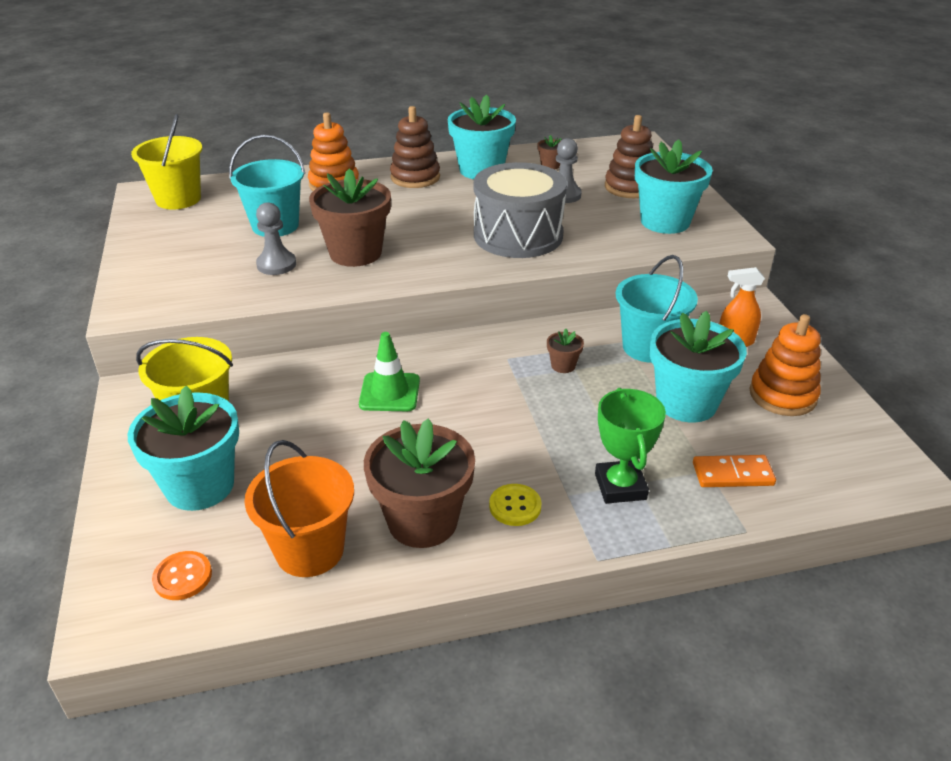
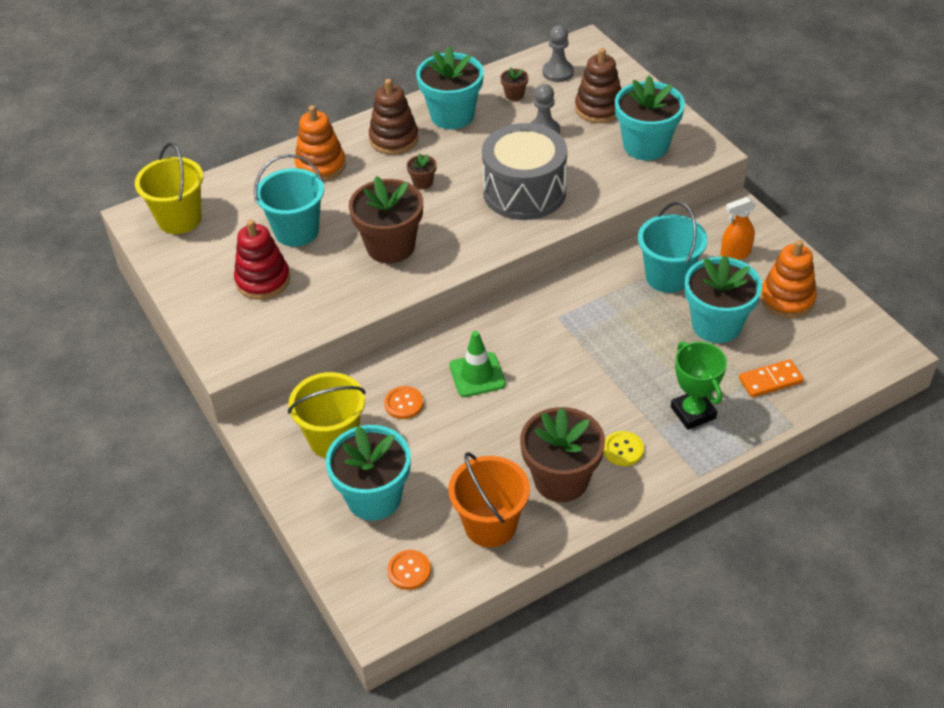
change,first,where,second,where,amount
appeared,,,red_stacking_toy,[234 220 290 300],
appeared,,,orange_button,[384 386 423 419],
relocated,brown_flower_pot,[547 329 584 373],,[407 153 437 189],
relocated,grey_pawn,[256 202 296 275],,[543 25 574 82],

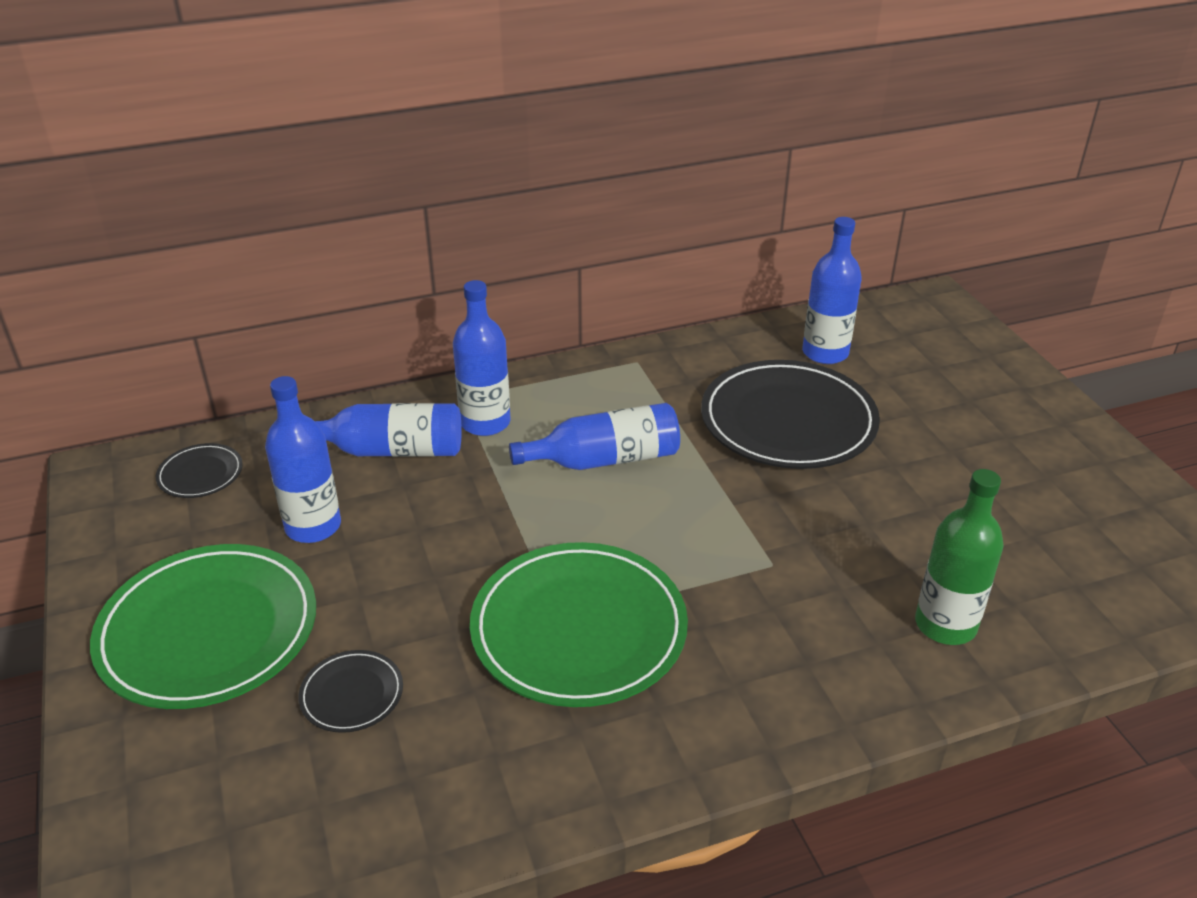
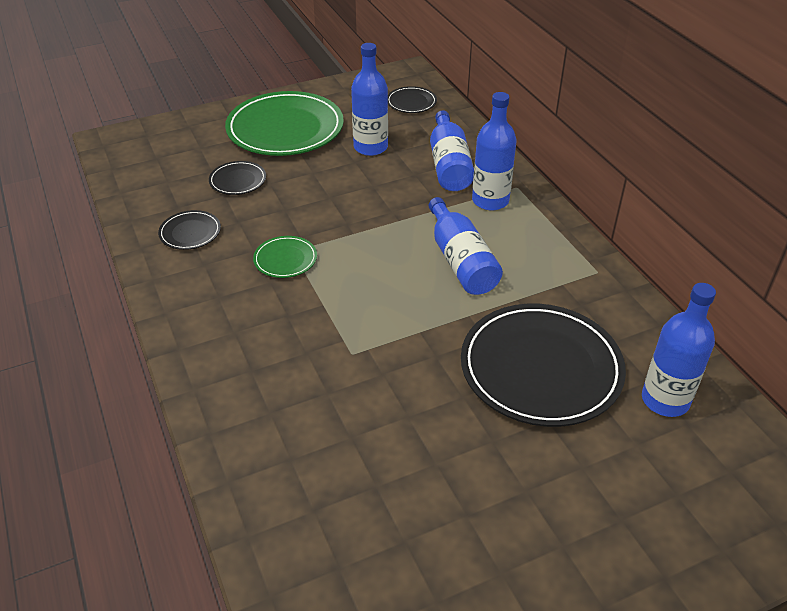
change,first,where,second,where,amount
appeared,,,black_plate,[158 210 221 250],
size,green_plate,[470 542 688 707],,[253 236 317 278],x0.45
missing,green_bottle,[915 469 1004 645],,,

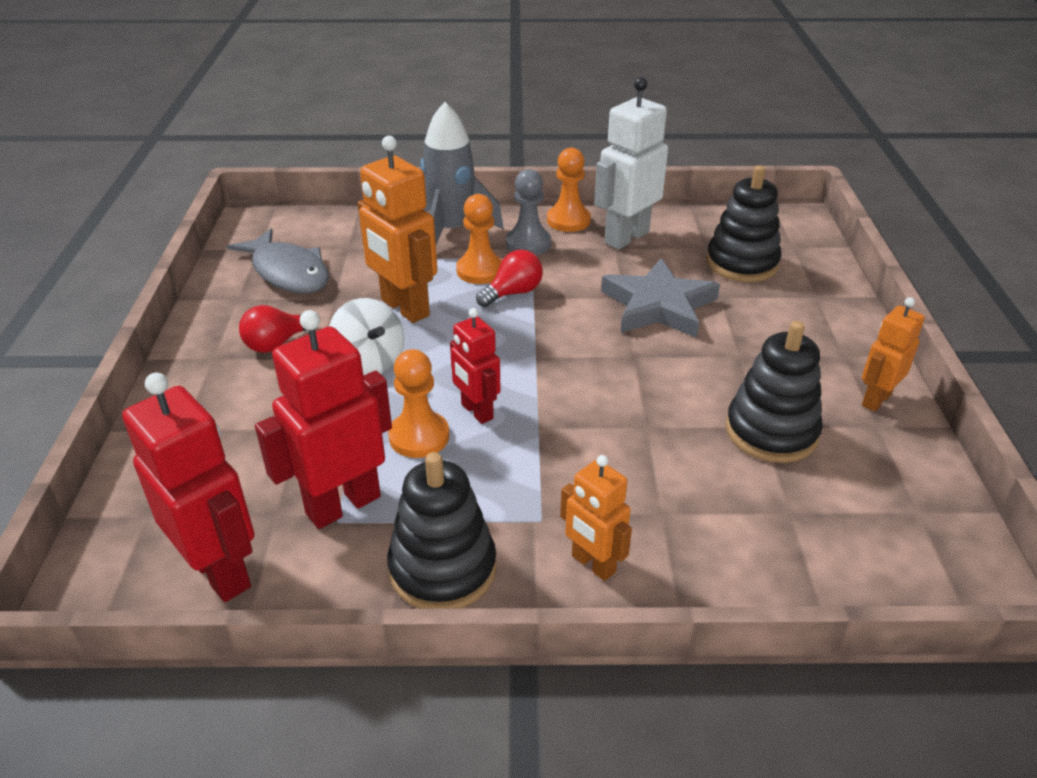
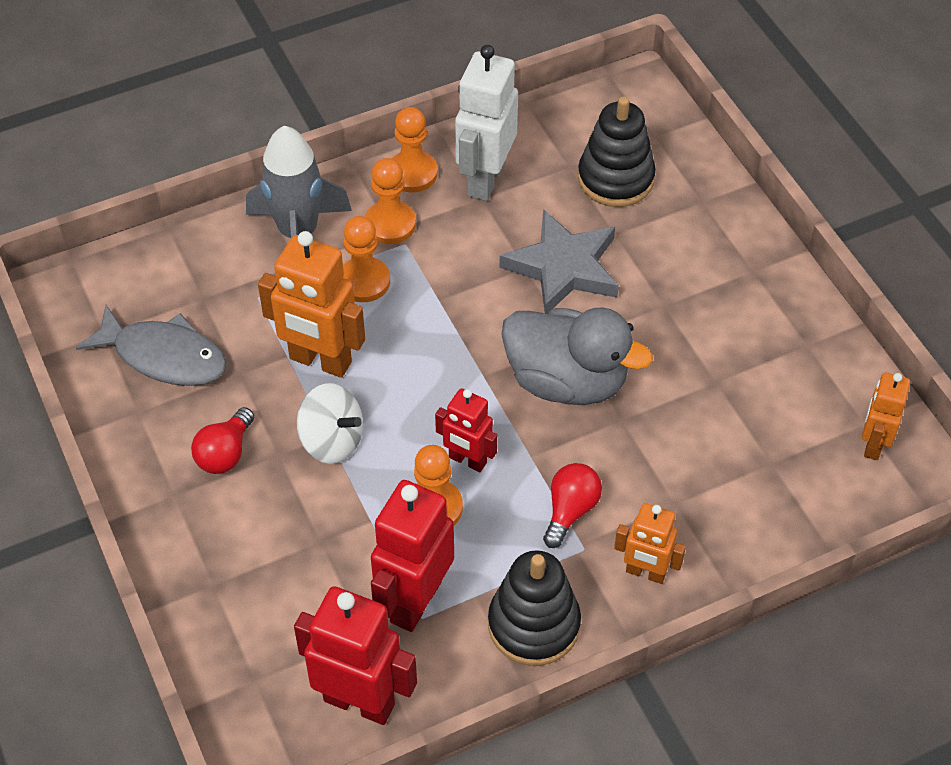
change,first,where,second,where,amount
colour,grey_pawn,[506 169 551 255],orange_pawn,[365 158 416 244],
appeared,,,grey_duck,[501 308 653 405],
relocated,red_light_bulb,[476 250 543 307],,[543 463 602 548],
relocated,orange_robot,[862 297 925 412],,[862 373 910 460],
missing,black_stacking_toy,[726 321 823 463],,,

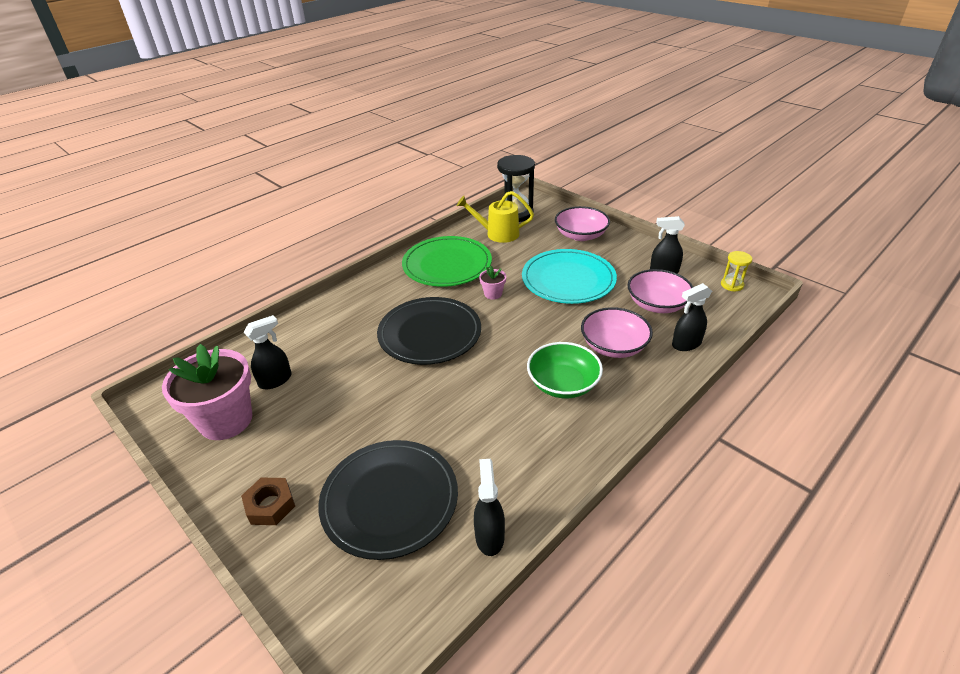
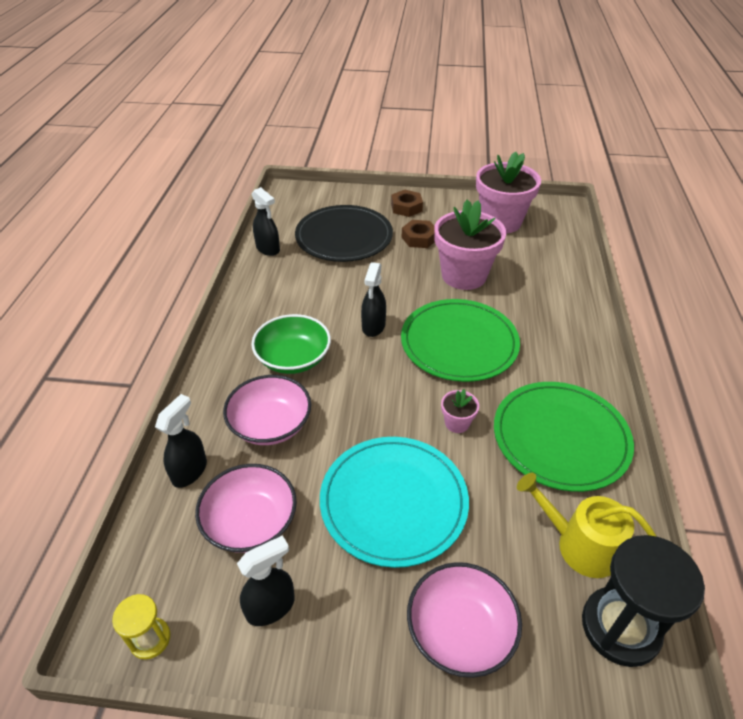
change,first,where,second,where,amount
relocated,black_spray_bottle,[244 315 292 389],,[361 262 386 337],
colour,black_plate,[377 297 481 365],green_plate,[401 299 520 382],
appeared,,,brown_nut,[402 220 435 248],
appeared,,,pink_flower_pot,[434 200 506 290],
spun,yellow_watering_can,[457 191 534 243],,[517 473 657 578],120 degrees counterclockwise

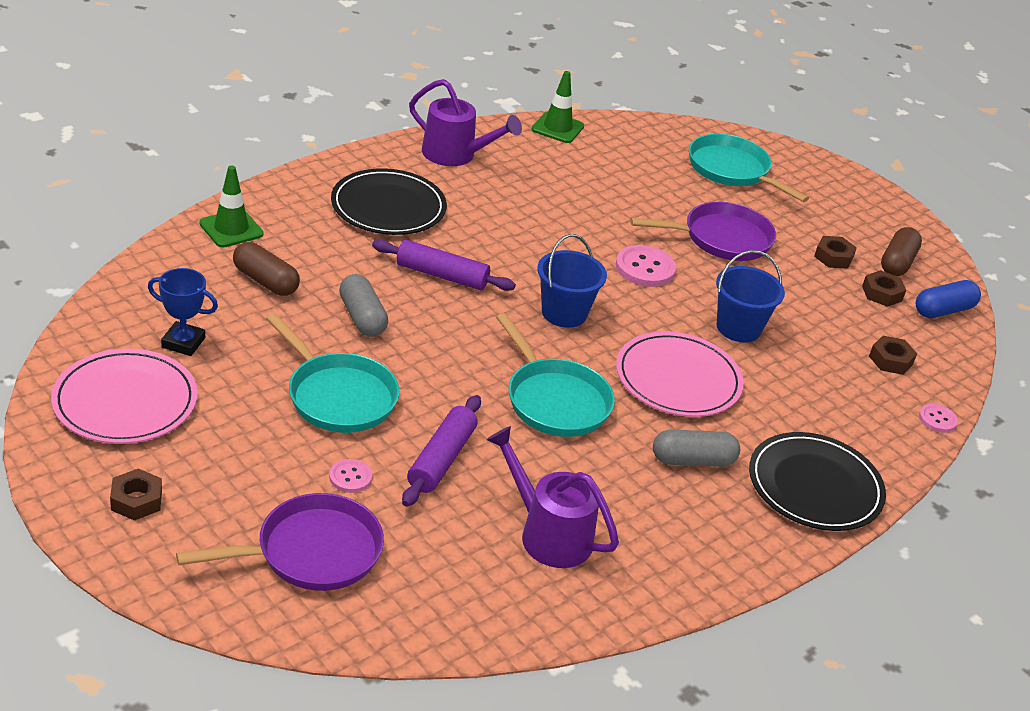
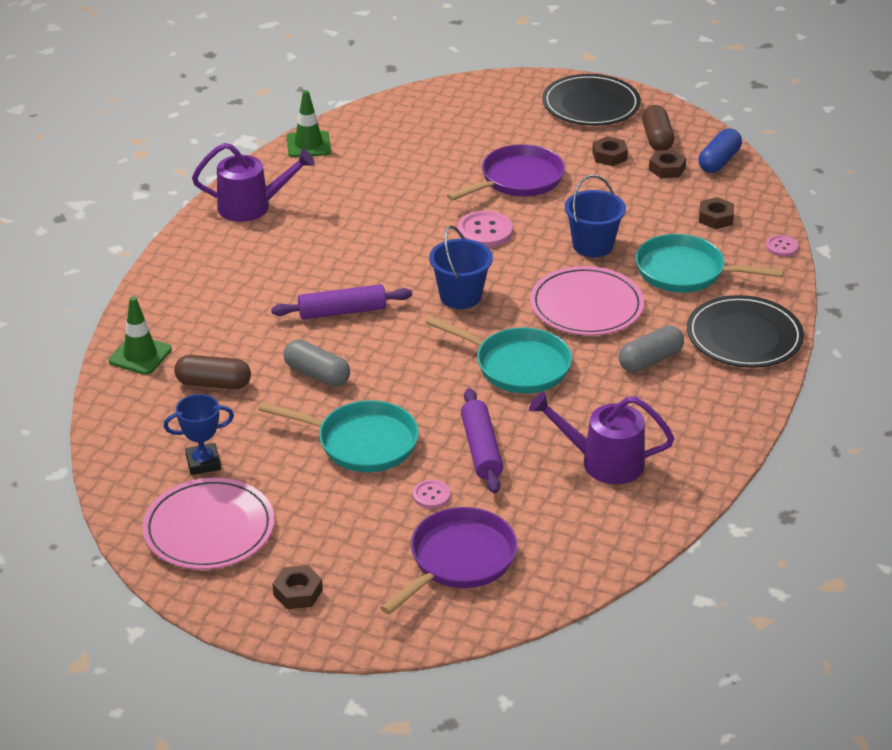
change,first,where,second,where,amount
relocated,black_plate,[331 168 447 235],,[542 74 641 126],
relocated,turquoise_pan,[689 134 809 202],,[635 234 784 293],

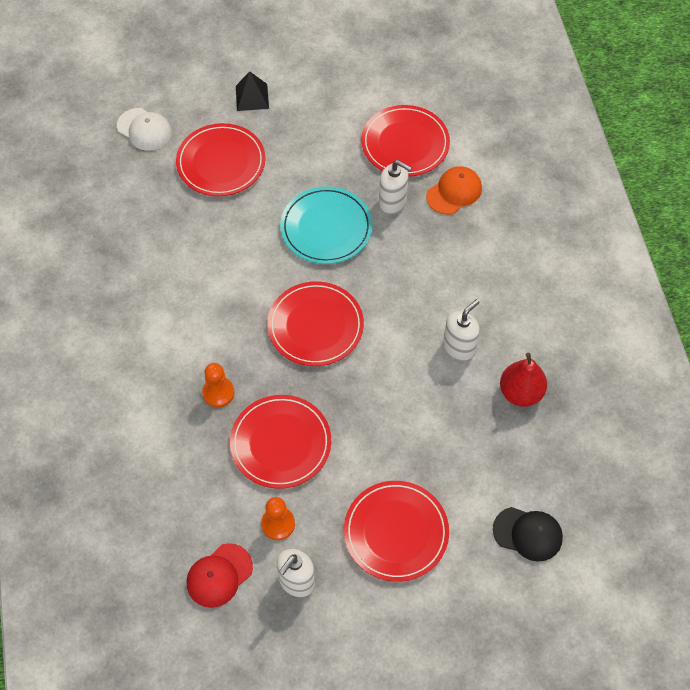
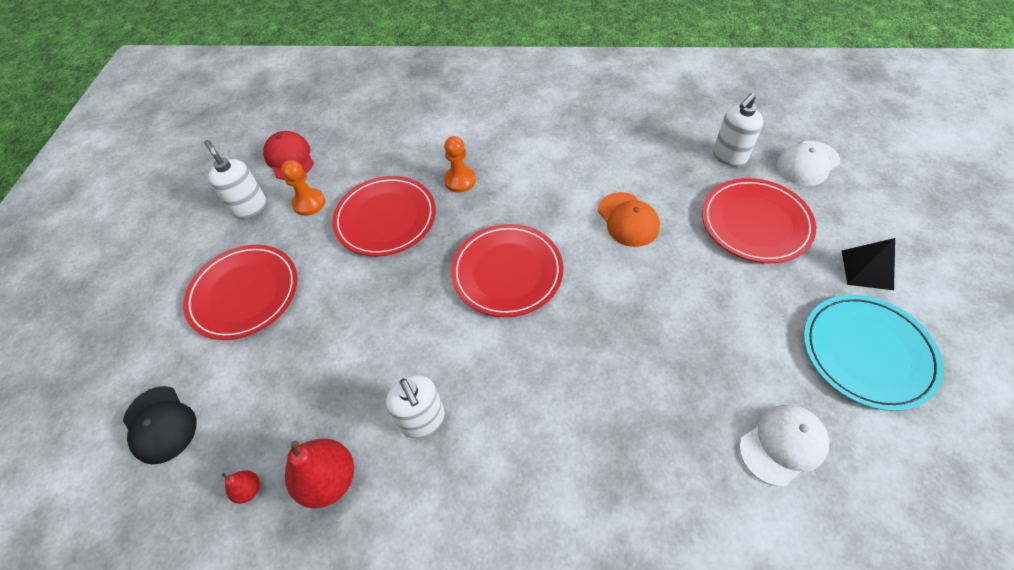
change,first,where,second,where,amount
spun,black_cap,[493 507 563 562],,[123 386 197 464],75 degrees counterclockwise
appeared,,,red_pear,[222 470 260 504],
relocated,orange_cap,[426 166 482 215],,[598 192 660 247],
relocated,white_soap_dispenser,[379 160 412 215],,[713 93 763 167],
exchanged,red_plate,[361 105 450 177],white_cap,[739 405 829 487],
relocated,turquoise_plate,[280 186 373 264],,[804 295 944 411],

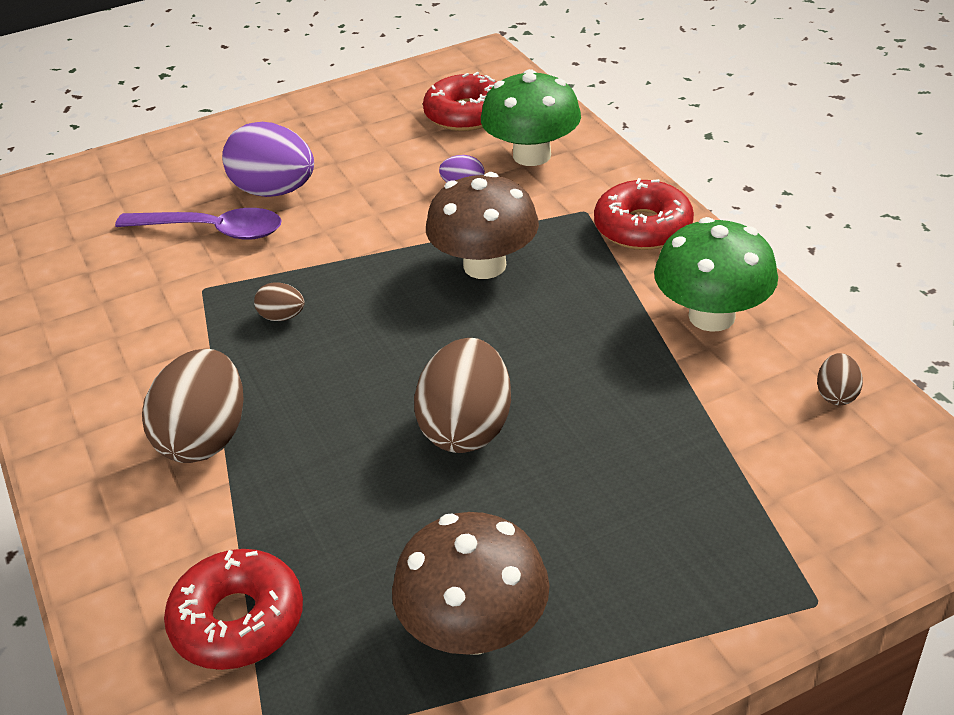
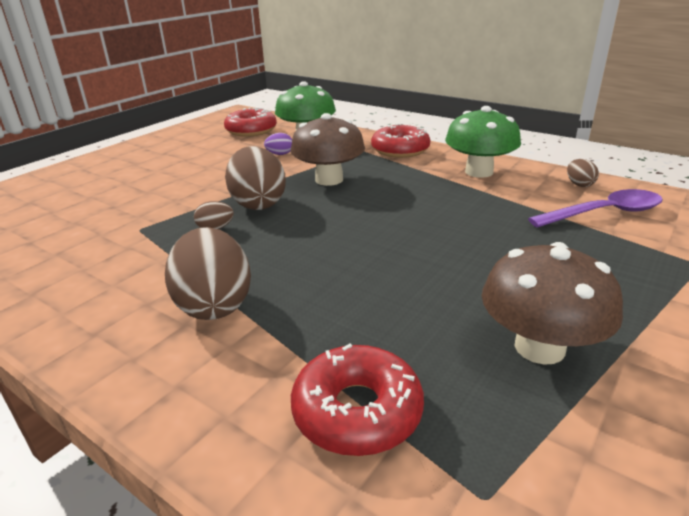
change,first,where,second,where,amount
relocated,brown_egg,[414 338 511 453],,[225 146 286 210],
relocated,purple_spoon,[115 208 282 240],,[528 189 663 228],
missing,purple_egg,[222 122 314 197],,,

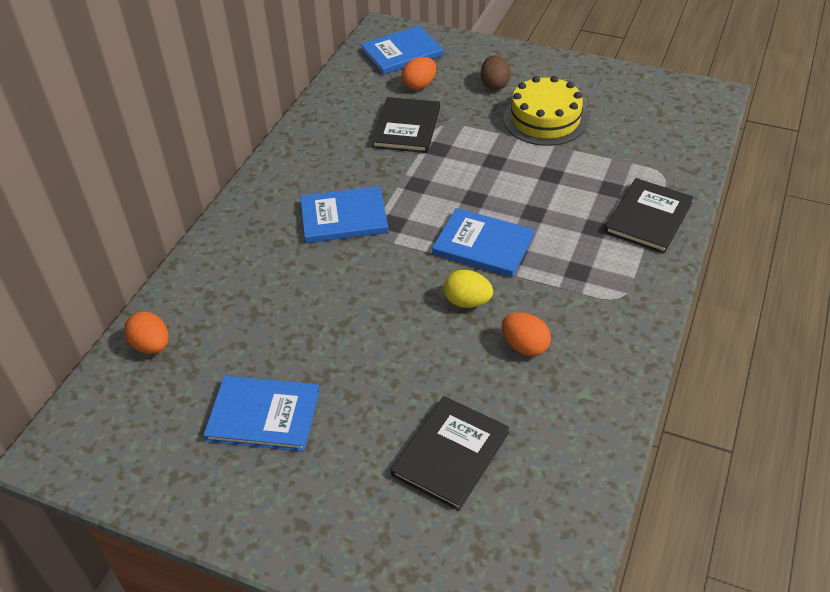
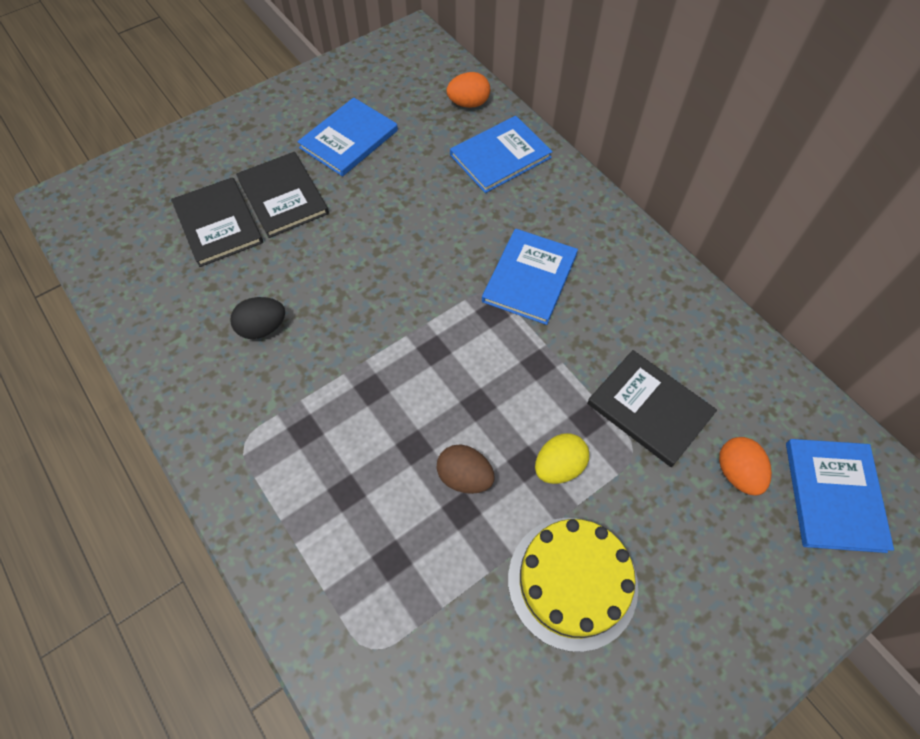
change,first,where,second,where,amount
colour,orange_egg,[502 312 551 356],black_egg,[230 297 285 339],
relocated,black_book,[604 178 694 254],,[236 152 329 238],
relocated,brown_egg,[481 55 511 90],,[437 445 495 494],
relocated,blue_book,[432 208 534 277],,[450 116 553 193],
relocated,yellow_egg,[443 270 493 308],,[535 433 589 484],

